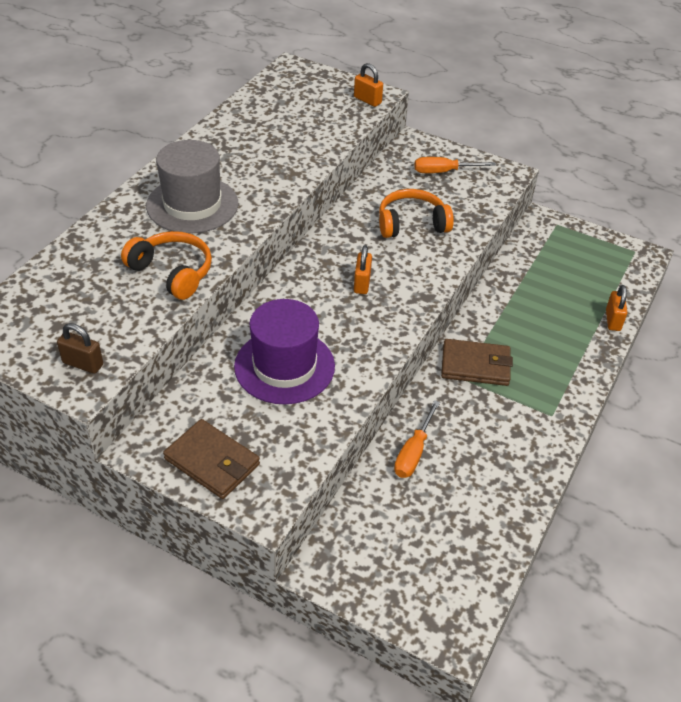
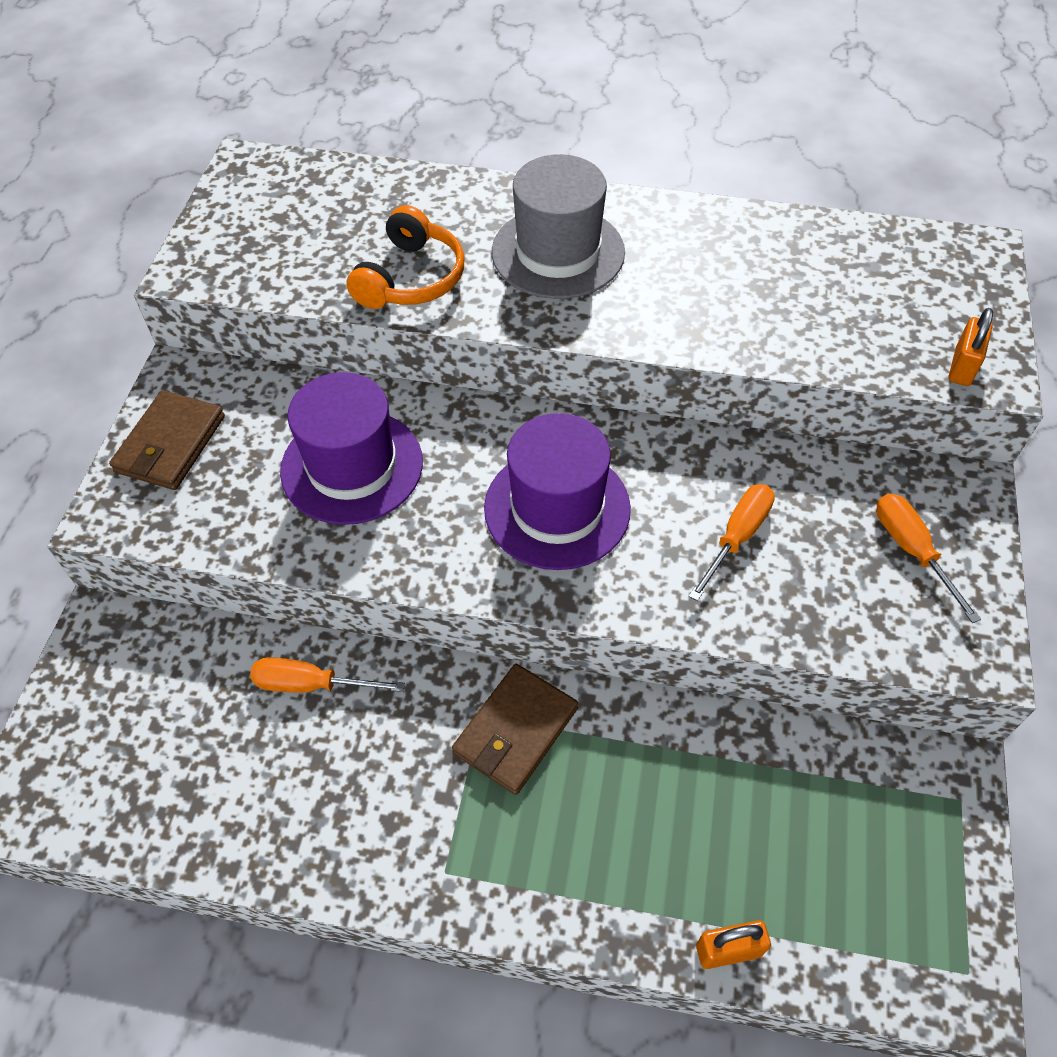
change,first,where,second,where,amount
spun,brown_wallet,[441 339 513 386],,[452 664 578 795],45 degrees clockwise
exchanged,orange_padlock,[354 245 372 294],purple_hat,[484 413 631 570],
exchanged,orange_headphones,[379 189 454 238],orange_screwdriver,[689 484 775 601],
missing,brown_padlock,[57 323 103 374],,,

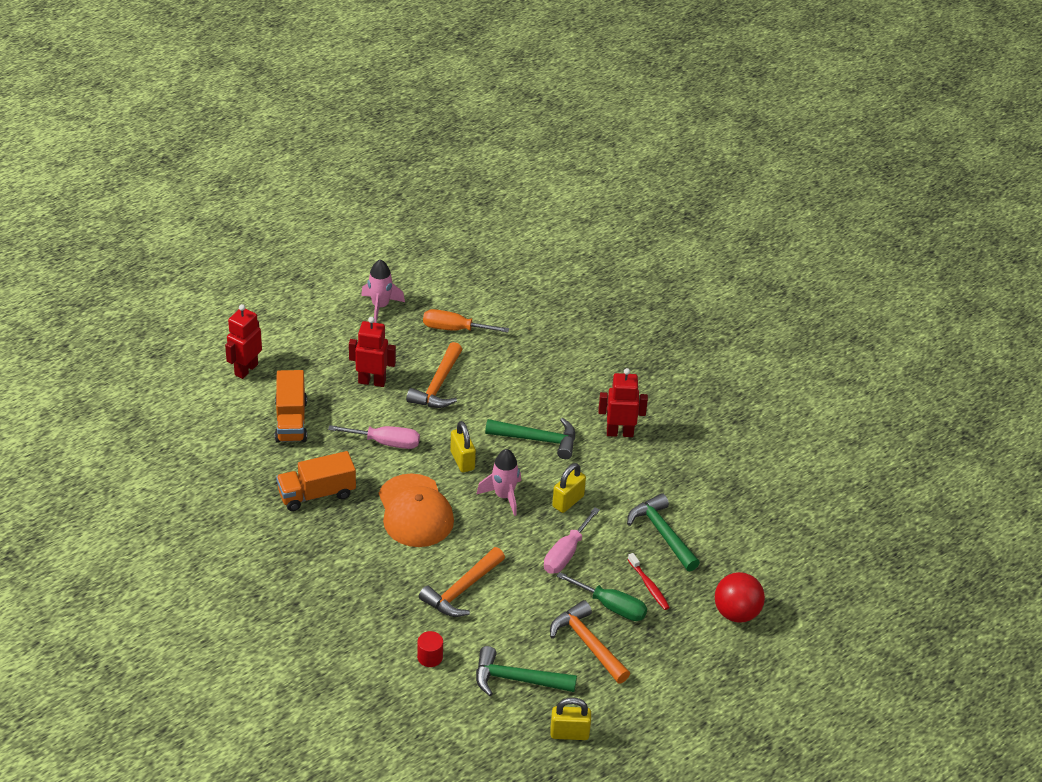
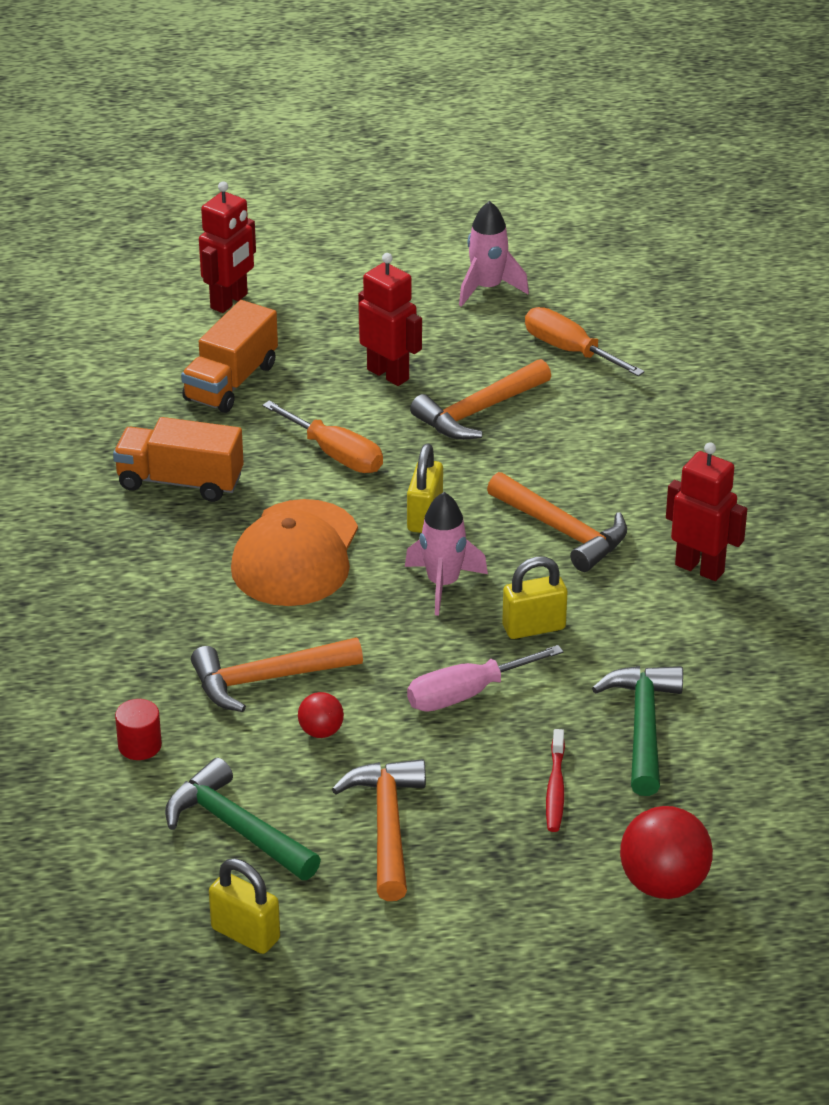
change,first,where,second,where,amount
spun,red_robot,[225 304 262 379],,[199 181 256 313],150 degrees clockwise
colour,pink_screwdriver,[328 425 420 449],orange_screwdriver,[262 401 383 473],
appeared,,,red_ball,[298 692 344 738],
colour,green_hammer,[485 418 575 459],orange_hammer,[487 472 627 572],
missing,green_screwdriver,[556 572 647 621],,,

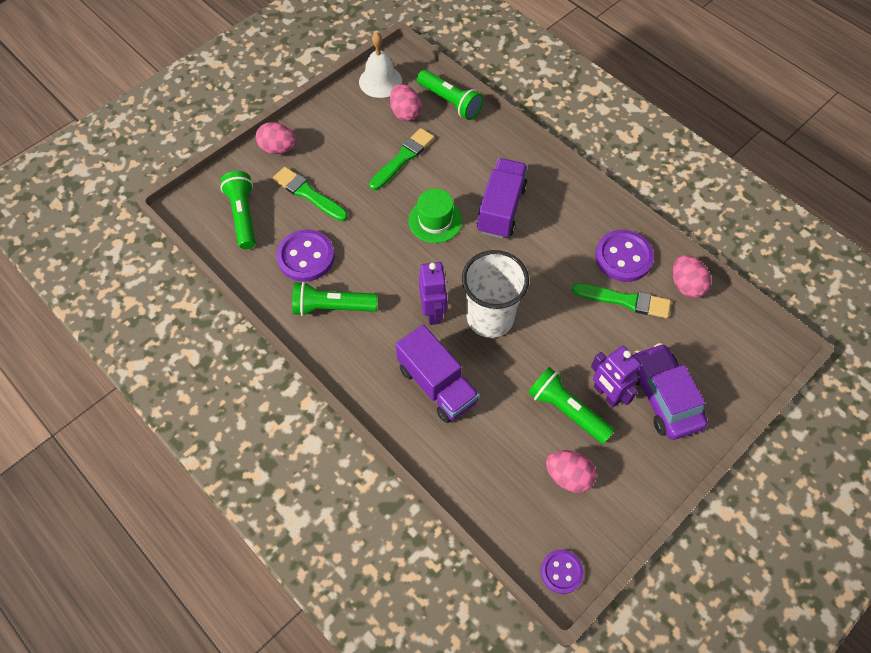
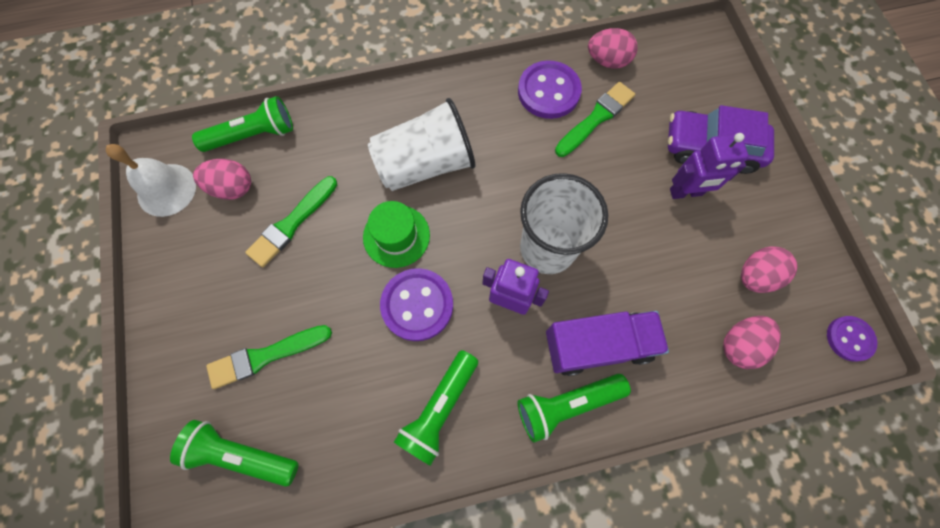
change,first,where,second,where,amount
spun,green_brush,[369 128 434 190],,[245 176 337 267],120 degrees counterclockwise
exchanged,purple_truck,[477 158 527 239],white_cup,[368 98 475 191],
relocated,purple_button,[277 229 335 282],,[380 268 453 341],
relocated,green_flashlight,[528 367 615 444],,[517 374 631 443],
relocated,pink_egg,[256 122 296 154],,[723 316 781 369],

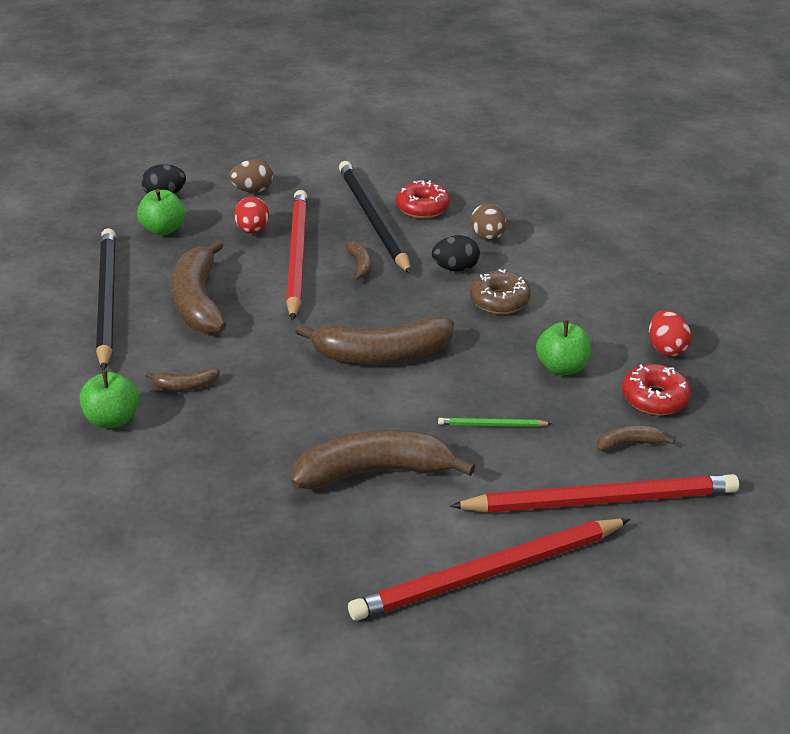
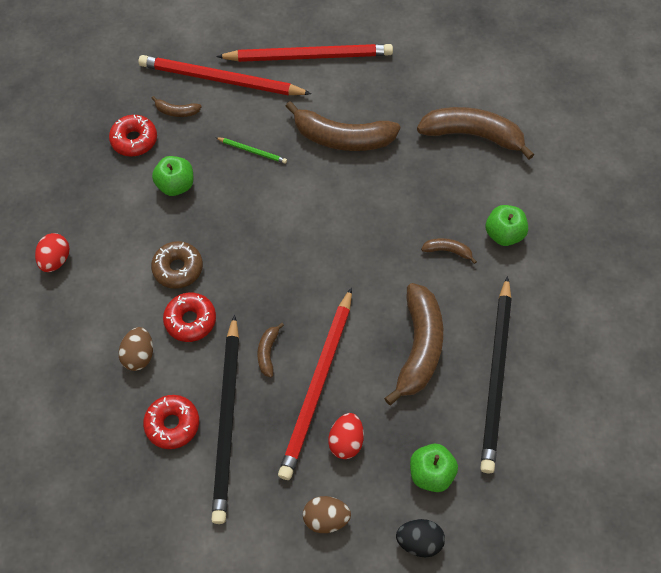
change,first,where,second,where,amount
relocated,red_egg,[649 310 691 356],,[35 233 69 272],
exchanged,black_egg,[432 235 480 272],red_donut,[163 293 216 342],
relocated,brown_banana,[295 316 454 364],,[417 107 534 160],

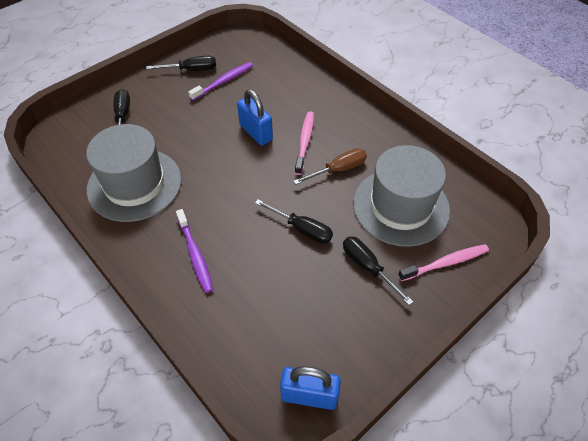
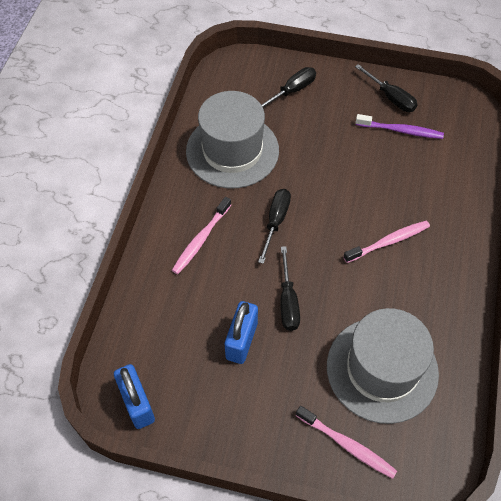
change,first,where,second,where,amount
colour,purple_toothbrush,[176 209 213 293],pink_toothbrush,[172 197 231 274],
relocated,blue_padlock,[237 89 273 146],,[225 301 258 364],
relocated,black_screwdriver,[343 236 413 305],,[258 189 291 264],
missing,brown_screwdriver,[293 148 367 185],,,

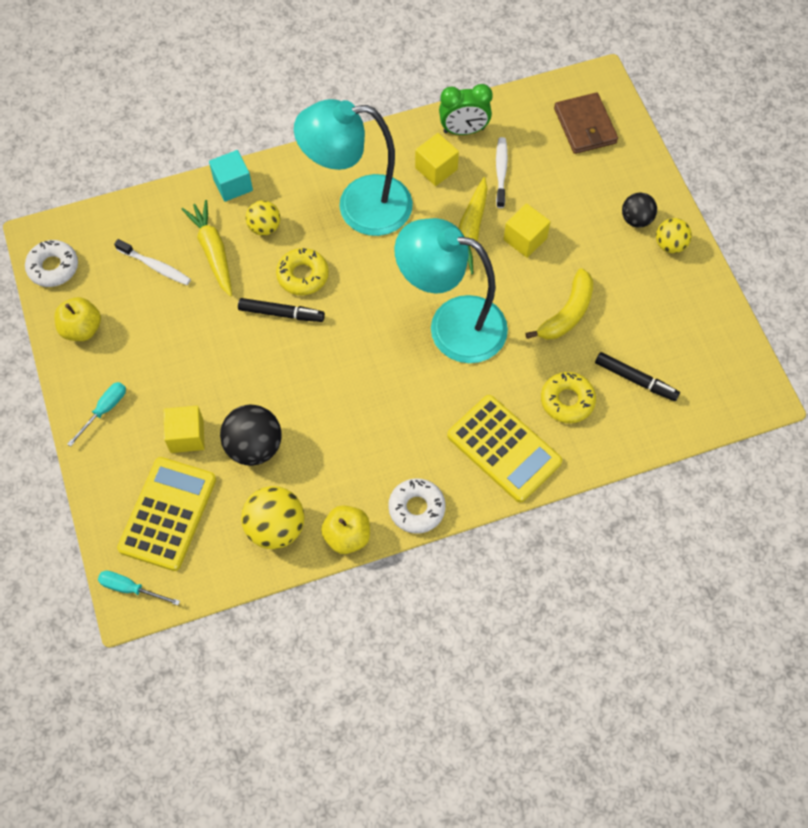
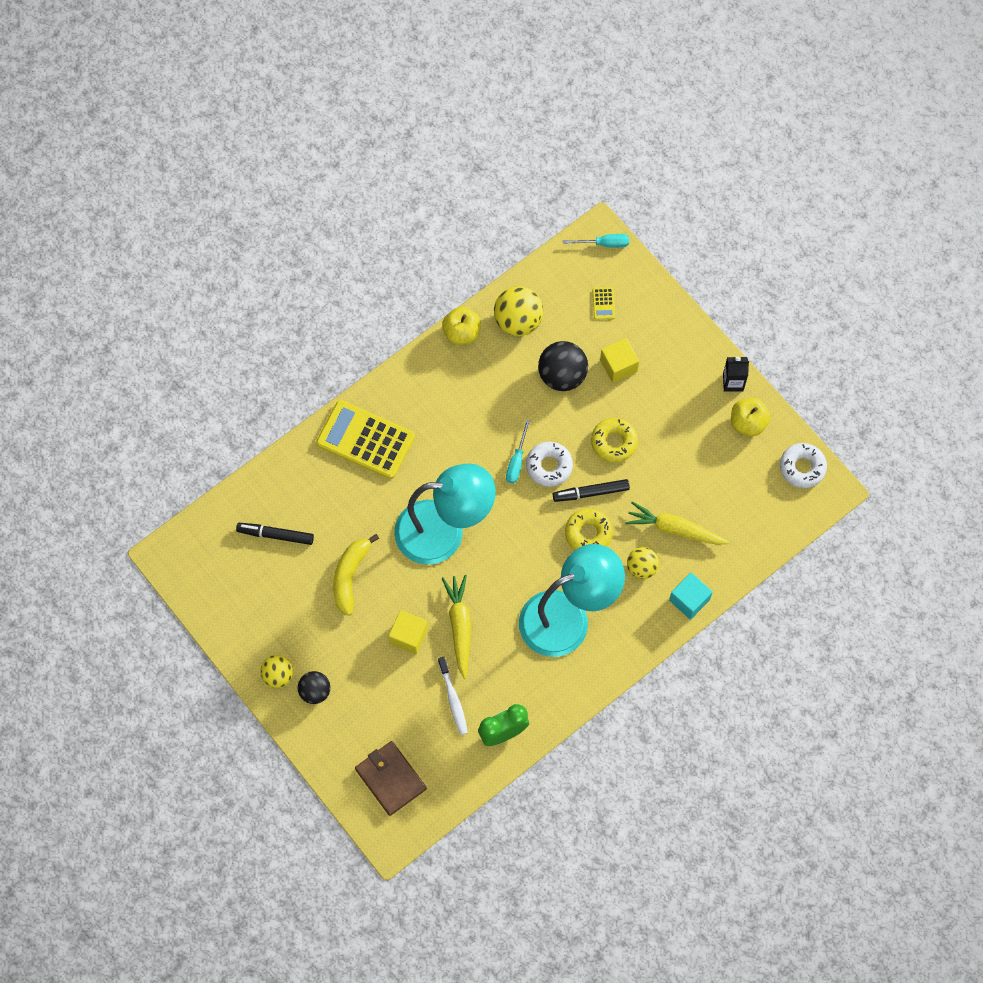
change,first,where,second,where,amount
relocated,turquoise_screwdriver,[67 382 126 447],,[506 419 530 483],
relocated,white_donut,[388 478 446 534],,[526 442 573 487],
relocated,yellow_donut,[541 372 596 423],,[591 418 638 463],
size,yellow_calculator,[117 457 216 571],,[592 287 615 320],x0.40
spun,yellow_carrot,[182 200 232 297],,[625 502 730 545],150 degrees clockwise
appeared,,,black_carton,[723 357 749 392],
missing,white_toothbrush,[114 239 191 285],,,
missing,yellow_cube,[415 133 459 186],,,

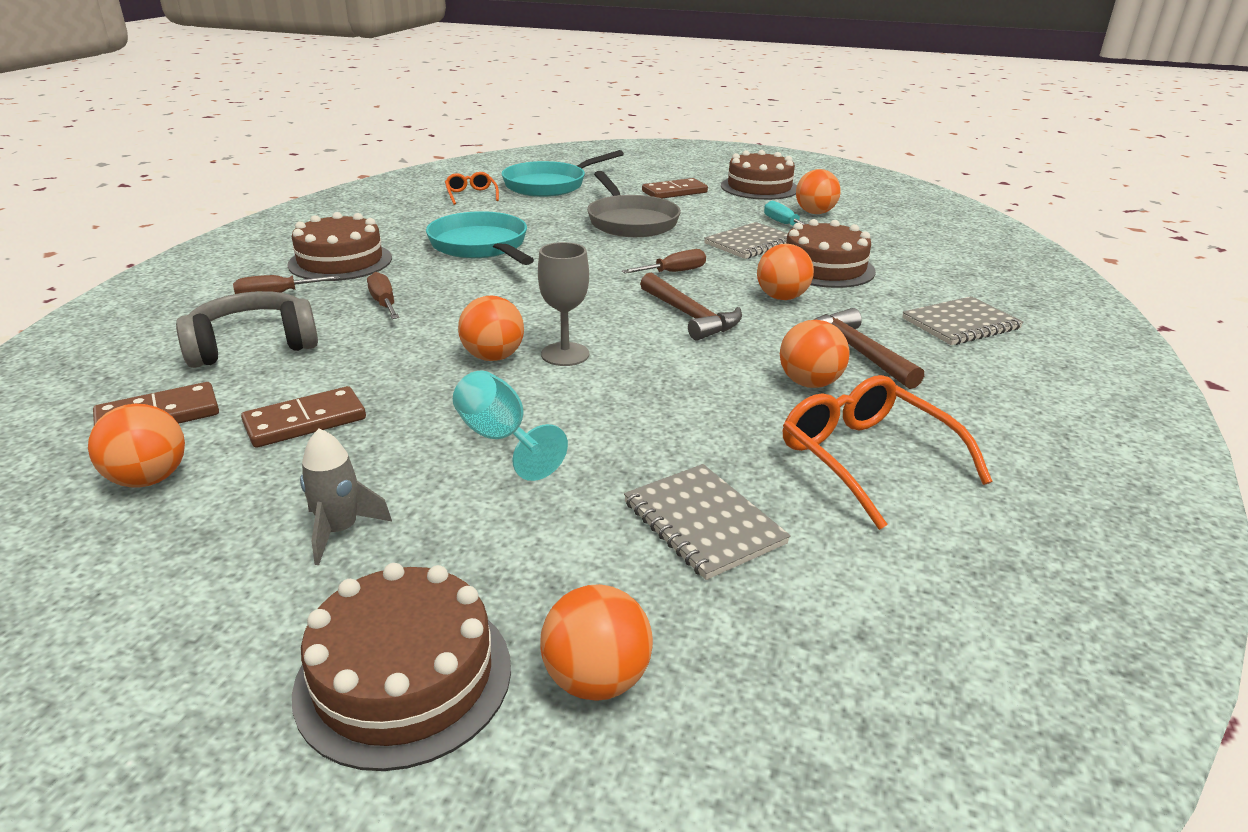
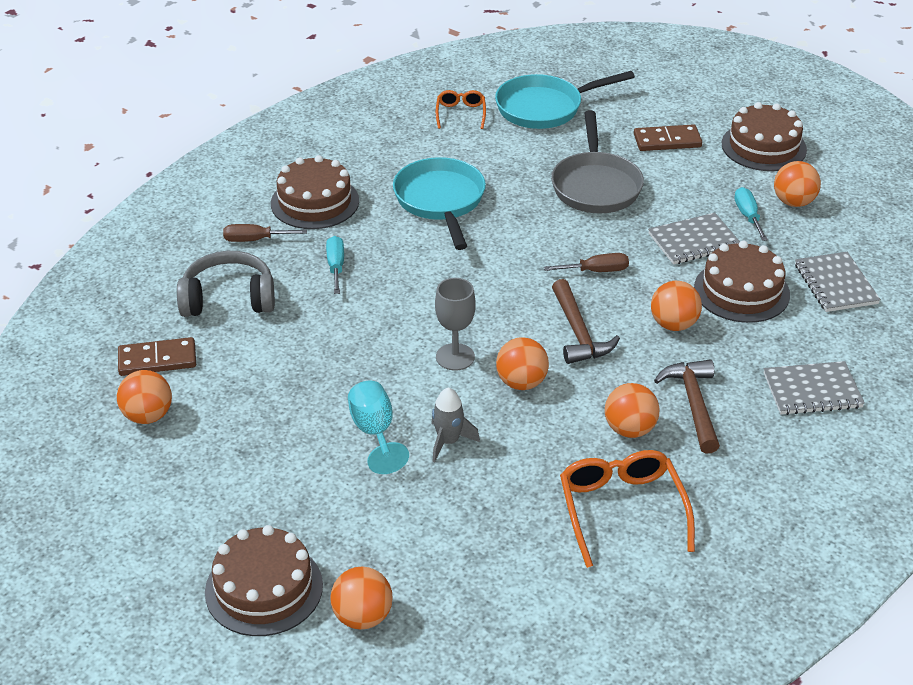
change,first,where,second,where,amount
colour,brown_screwdriver,[367 272 399 319],turquoise_screwdriver,[326 236 344 294],
relocated,grey_rocket,[300 428 392 565],,[431 387 480 462],
relocated,orange_ball,[458 295 524 361],,[496 337 549 390],
relocated,grey_notebook,[624 464 791 580],,[795 252 881 312],
missing,brown_domino,[241 386 366 448],,,

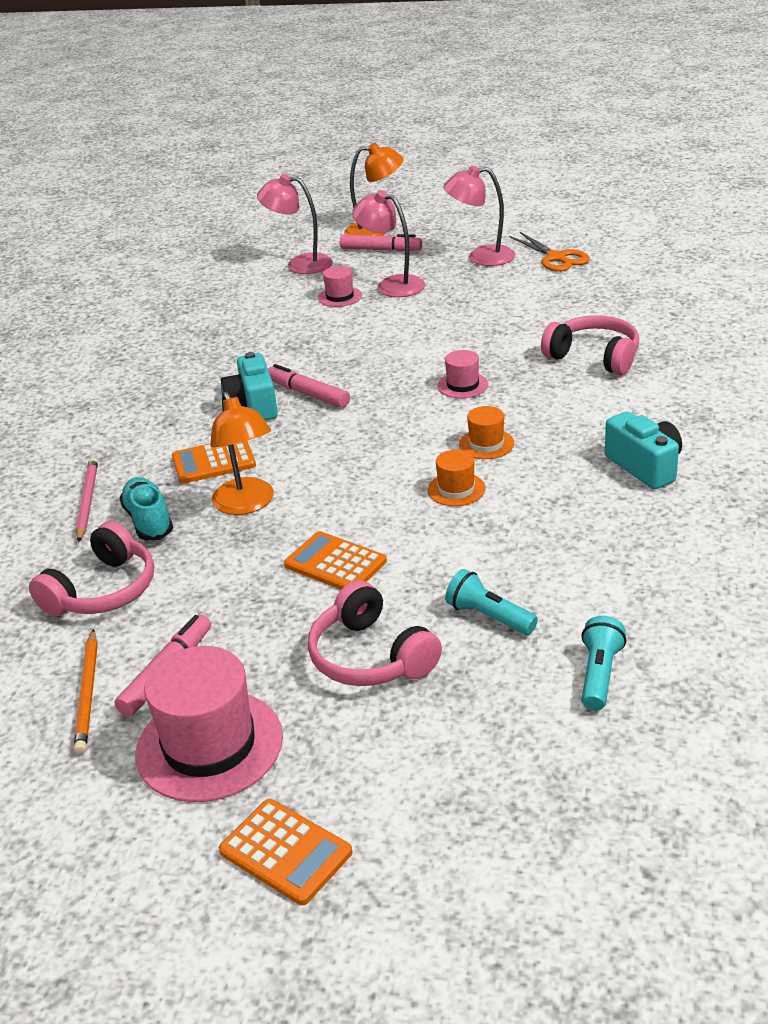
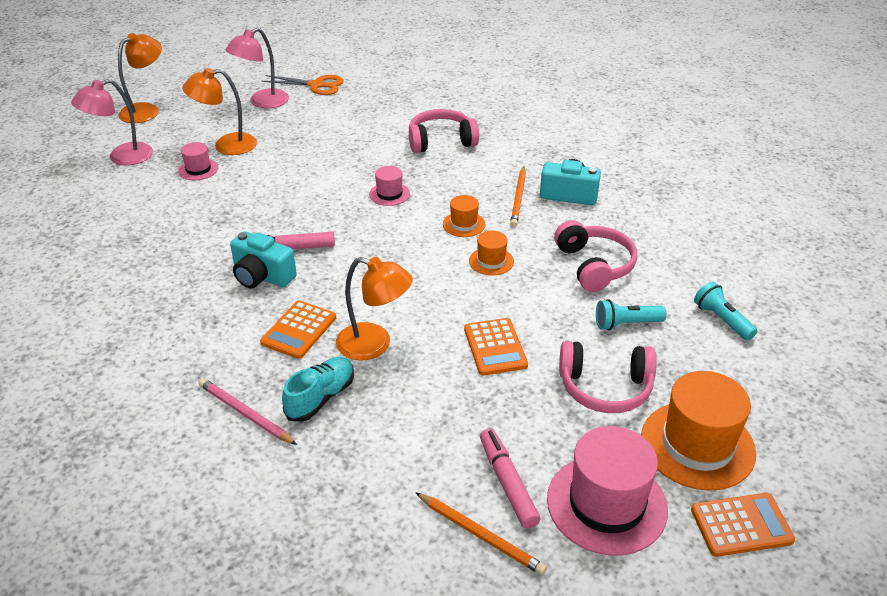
change,first,where,second,where,amount
colour,pink_lamp,[352 190 425 297],orange_lamp,[182 68 257 155],
spun,turquoise_shoe,[119 477 173 540],,[282 357 354 422],105 degrees clockwise
spun,orange_calculator,[284 531 387 590],,[464 318 528 376],90 degrees counterclockwise
appeared,,,orange_pencil,[510 166 526 227],
relocated,pink_headphones,[29 521 154 616],,[554 220 637 292],
appeared,,,orange_hat,[641 371 756 491],
missing,pink_marker,[340 234 422 251],,,

